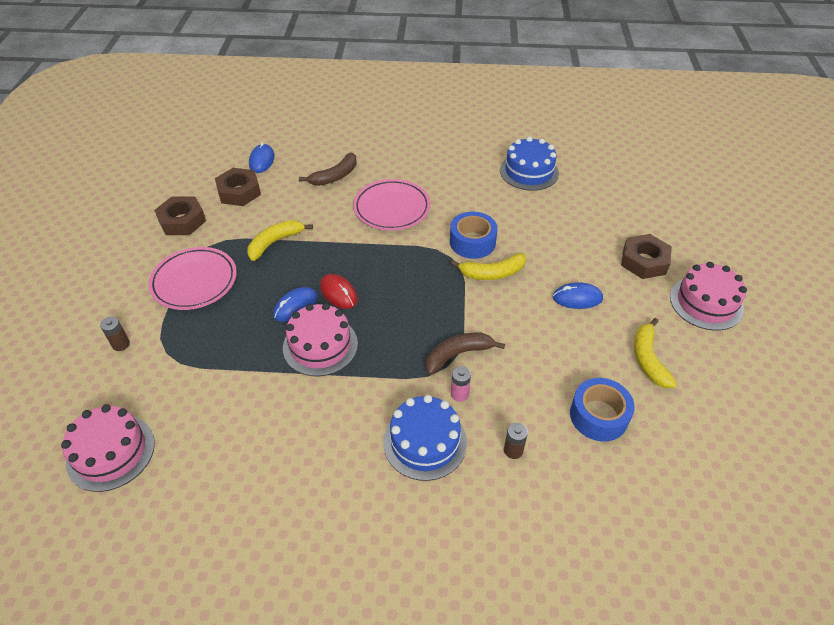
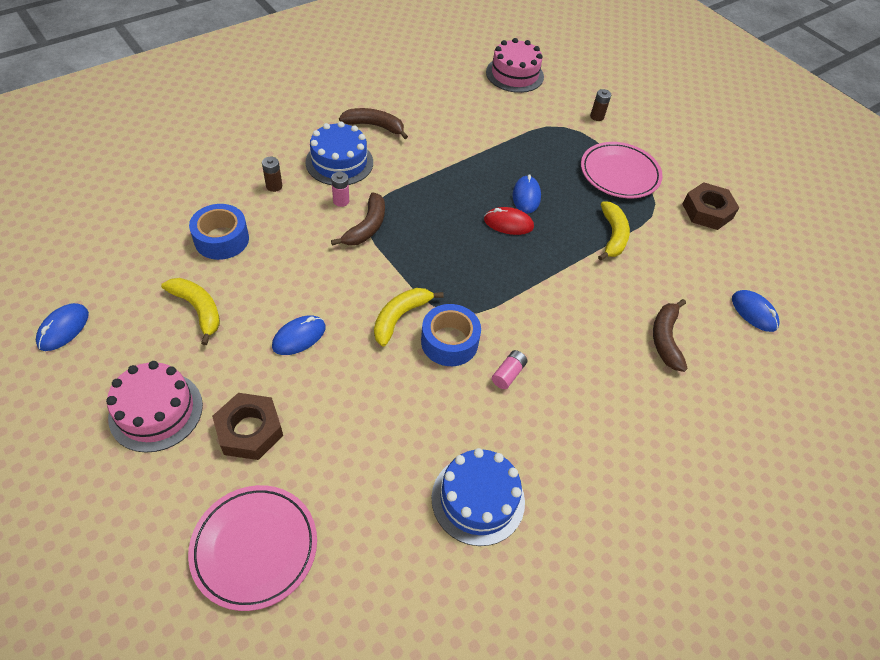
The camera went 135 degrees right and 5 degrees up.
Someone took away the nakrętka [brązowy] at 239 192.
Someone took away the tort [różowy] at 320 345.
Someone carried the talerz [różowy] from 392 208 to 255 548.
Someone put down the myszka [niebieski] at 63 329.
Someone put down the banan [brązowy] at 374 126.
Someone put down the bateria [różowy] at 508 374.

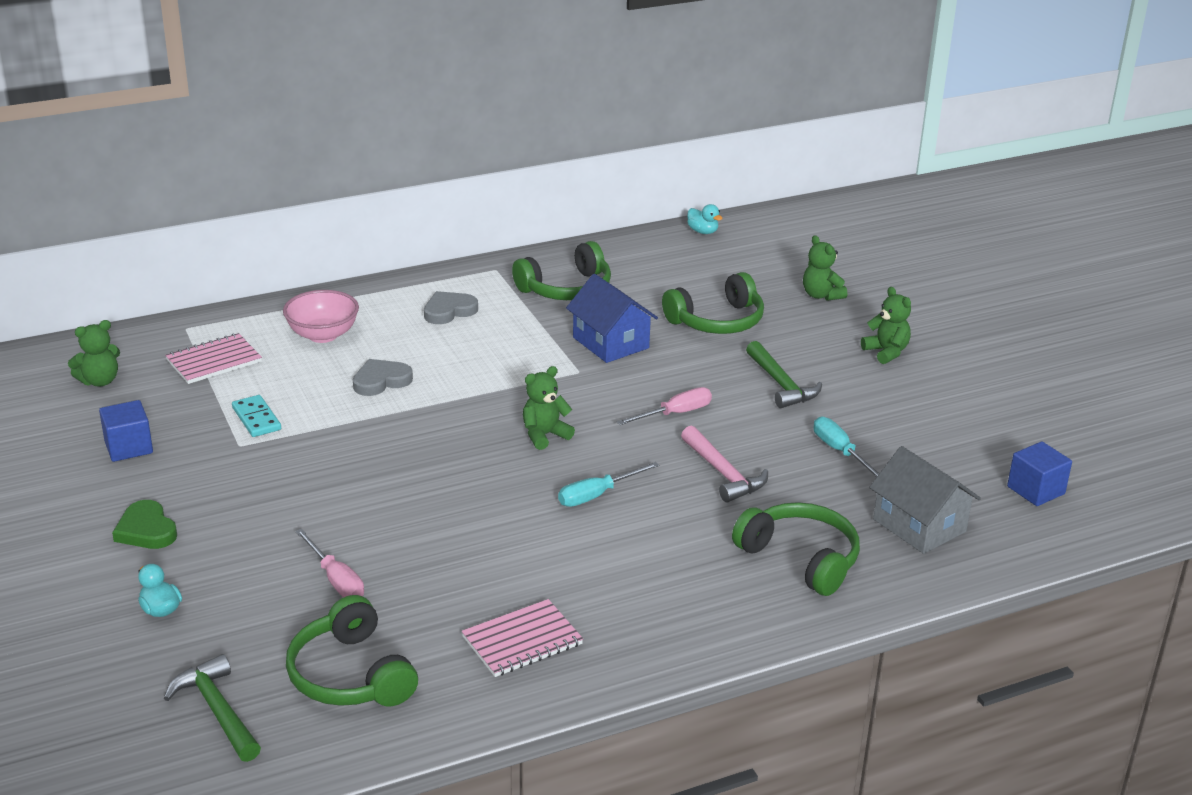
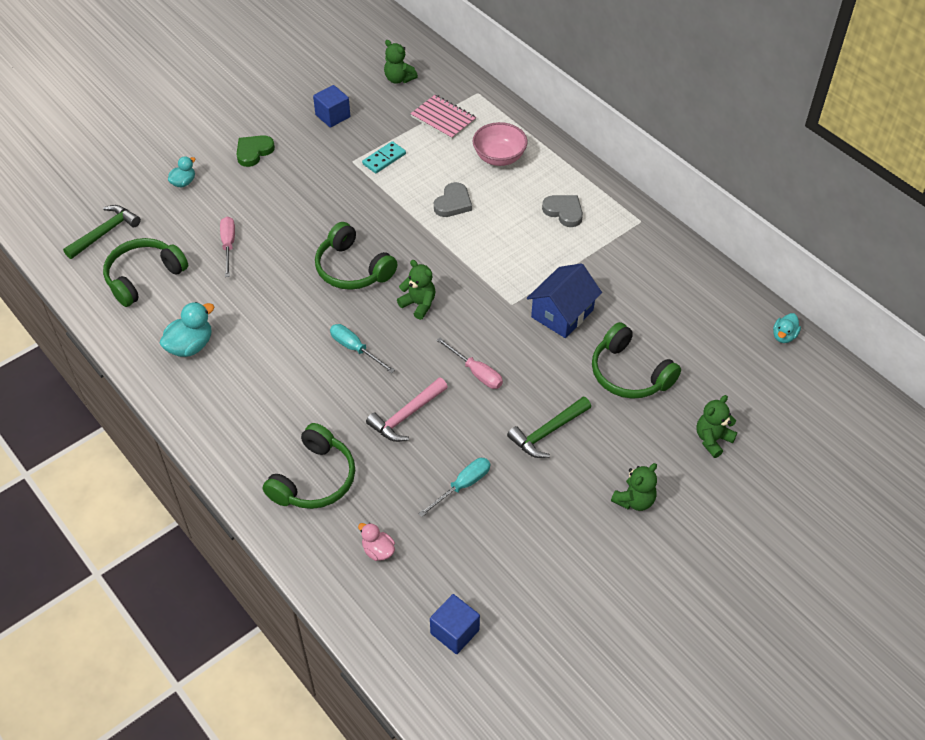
The camera went 75 degrees right and 20 degrees up.
Someone rotated the śrubokręt [różowy] at 335 579 by 135 degrees clockwise.
Someone rotated the serce [szary] at 381 381 by 75 degrees clockwise.
Someone swapped the zeszyt [różowy] at 522 640 for the kaczka [turkusowy] at 190 346.
Someone carried the słuchawki [zielony] from 566 289 to 352 269.
Someone swapped the domek [szary] at 919 525 for the kaczka [różowy] at 378 550.

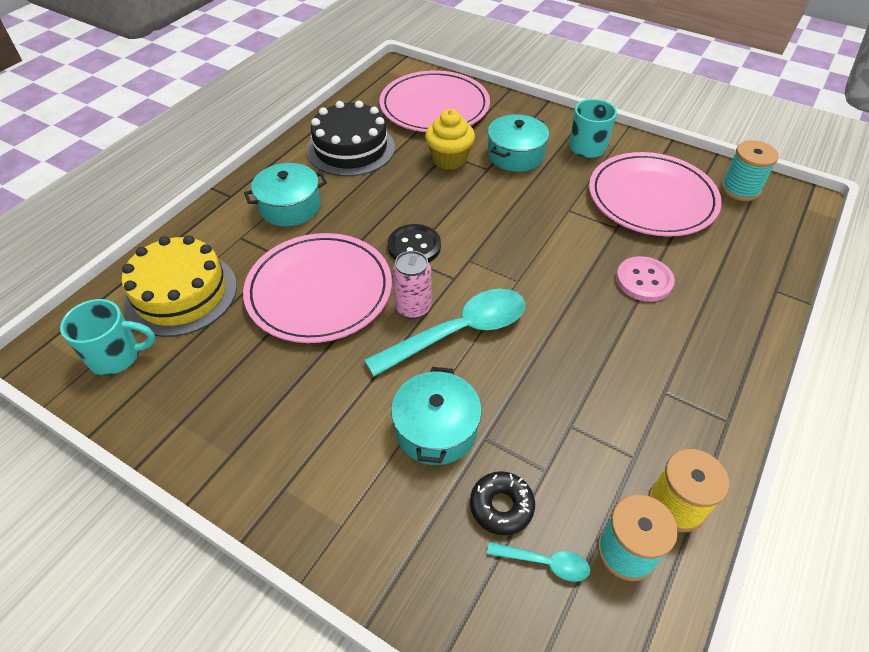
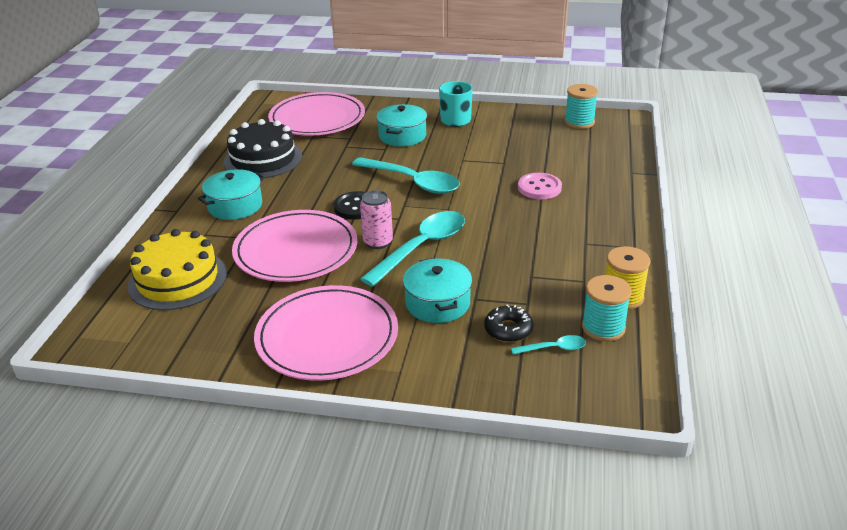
The camera went 20 degrees left and 15 degrees down.
Someone took away the kubek [turkusowy] at 117 356.
Someone took away the muffinka [żółty] at 449 159.
Someone carried the talerz [różowy] from 652 198 to 327 337.
Someone put down the łyżka [turkusowy] at 412 182.

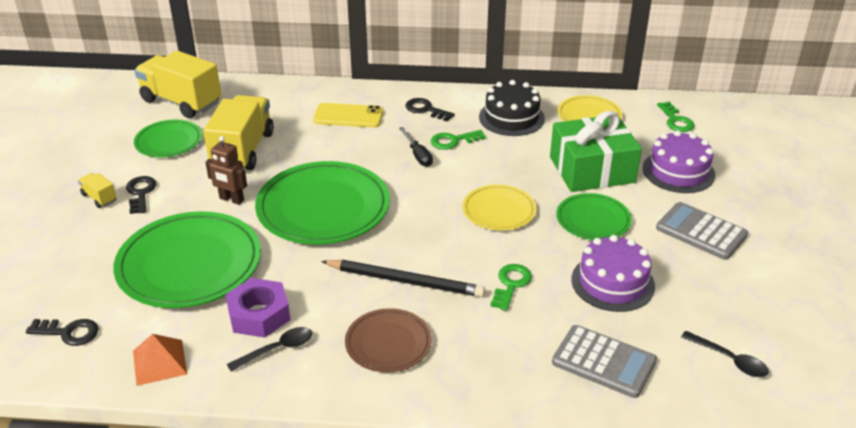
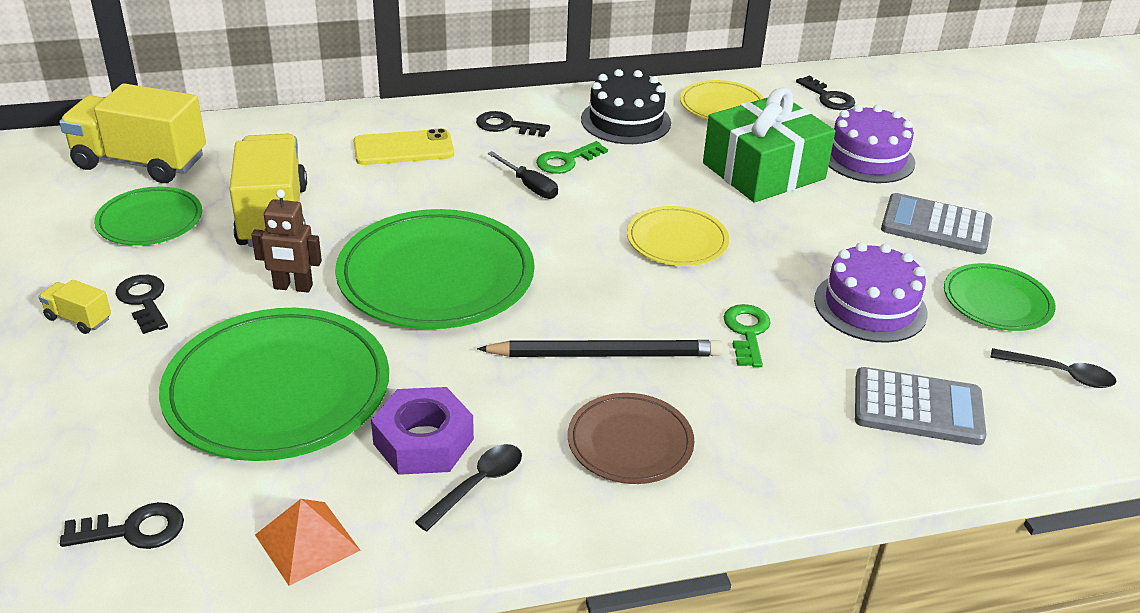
The camera went 20 degrees left and 0 degrees up.
Someone carried the talerz [zielony] from 593 220 to 997 301.
Someone repainted the klucz [zielony] at 675 120, which became the klucz [czarny] at 828 97.

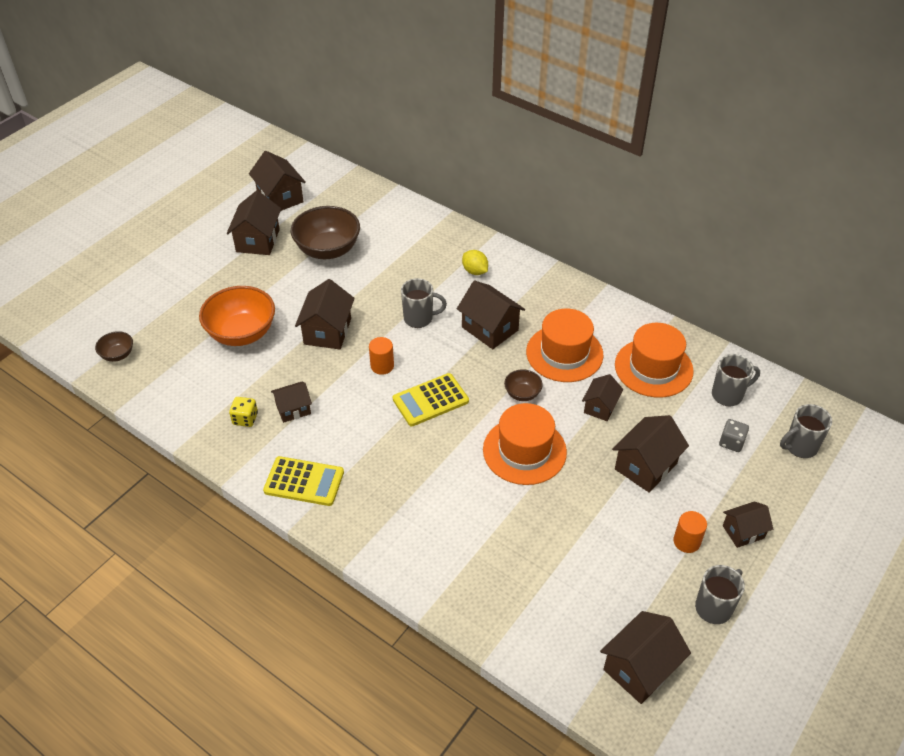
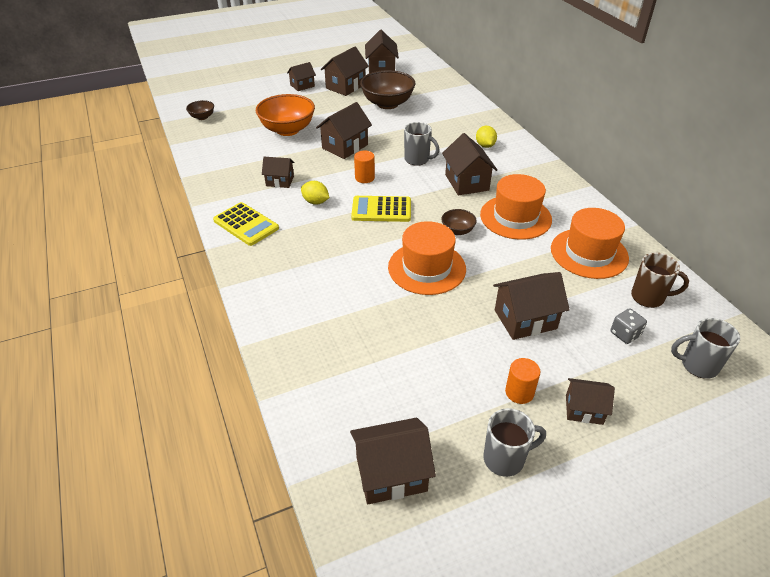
The camera went 30 degrees right and 5 degrees down.
Someone took away the kostka do gry [żółty] at 245 419.
Someone carried the domek [brązowy] from 600 407 to 302 86.
Someone repainted the kubek [szary] at 728 395, which became the kubek [brązowy] at 648 297.
Someone put down the cytryna [żółty] at 315 202.

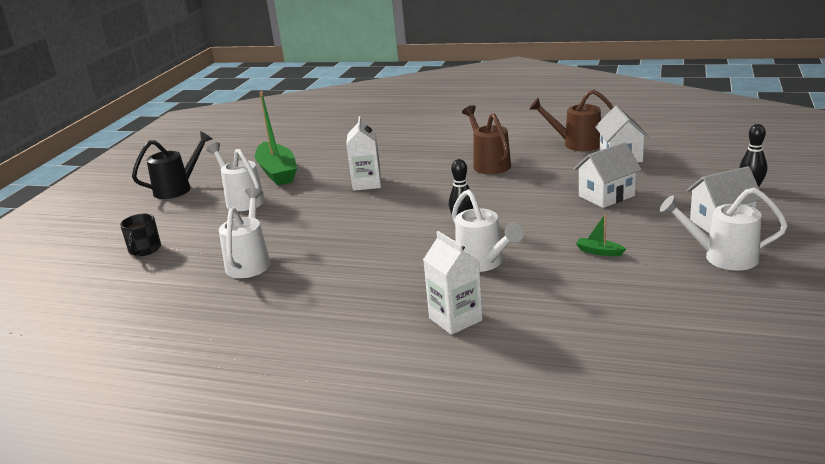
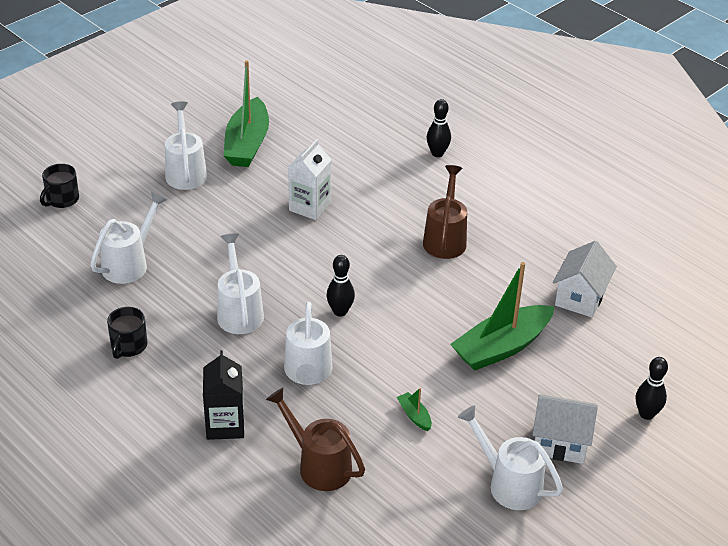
The camera went 25 degrees right and 15 degrees up.
Someone took away the konewka [czarny] at 178 188.
Someone repainted the karton mleka [biały] at 455 319, which became the karton mleka [czarny] at 225 425.
Someone carried the konewka [brązowy] from 576 144 to 319 465.
Someone swapped the domek [biały] at 606 196 for the łódka [zielony] at 501 347.
Someone put down the kubek [czarny] at 128 346.
Someone put down the konewka [biały] at 239 311.
Someone put down the kręgiel [czarny] at 437 153.

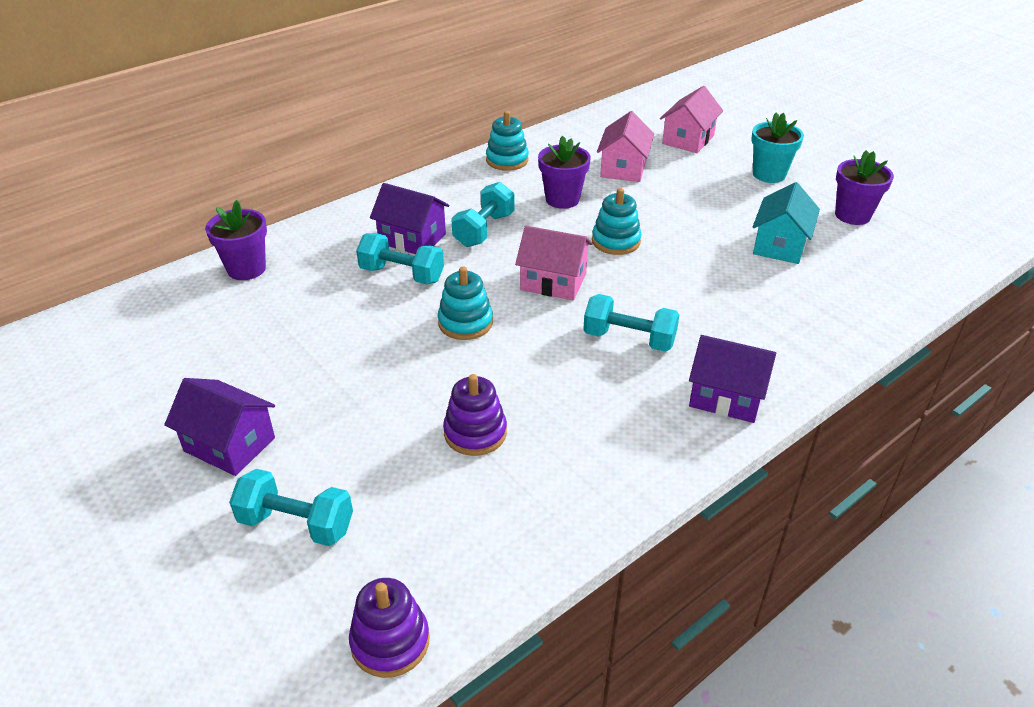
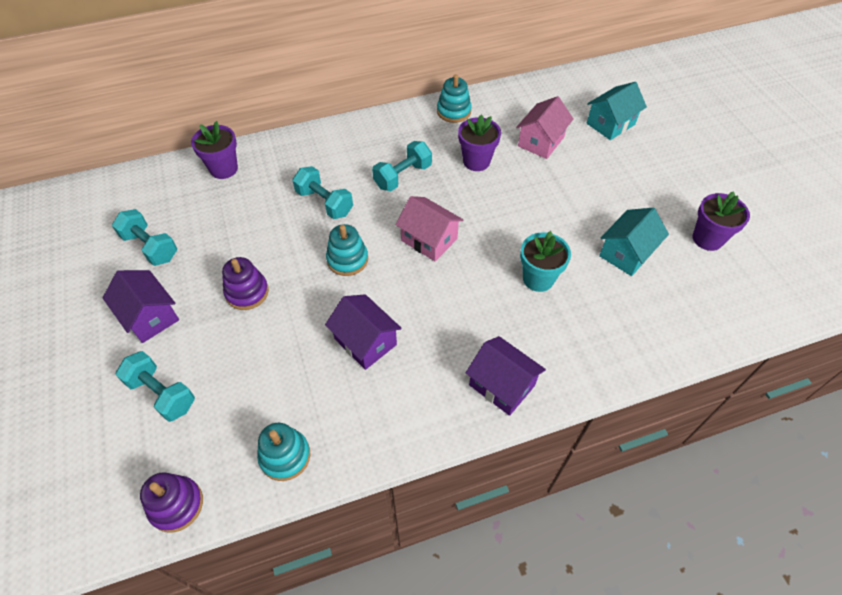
The camera went 20 degrees right and 15 degrees up.
Someone carried the domek [fioletowy] from 412 239 to 365 341.
Someone carried the zabawka nakładanka [fioletowy] from 475 433 to 247 292.
Someone carried the hantel [turkusowy] from 629 339 to 150 247.
Someone carried the zabawka nakładanka [turkusowy] from 616 241 to 285 456.
Someone repainted the domek [różowy] at 688 139, which became the domek [turkusowy] at 610 124.
Someone carried the doniczka [turkusowy] from 769 174 to 538 279.

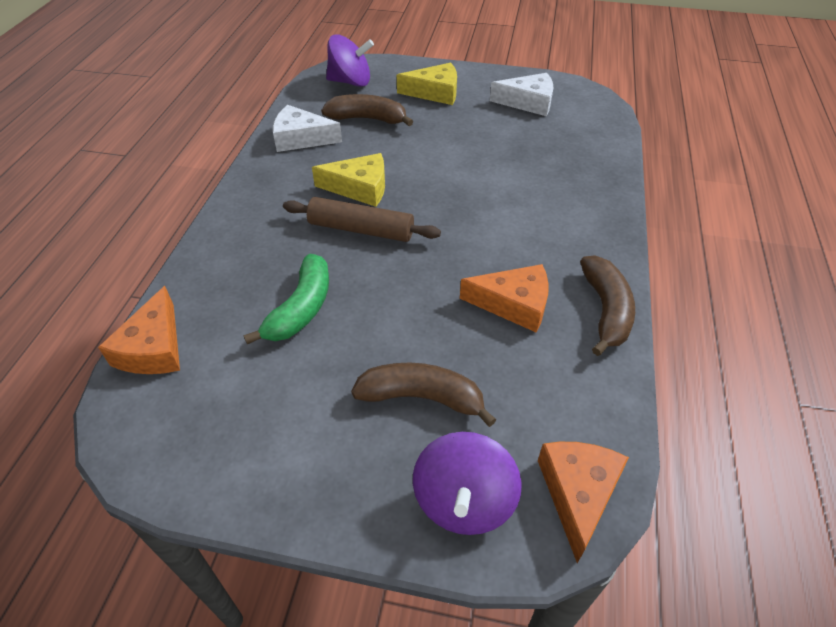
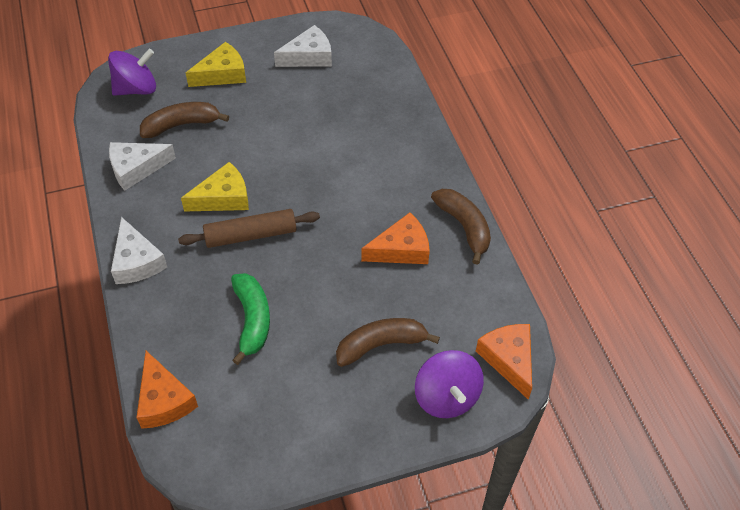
The camera went 30 degrees left and 5 degrees up.
Someone put down the ser [biały] at 136 261.

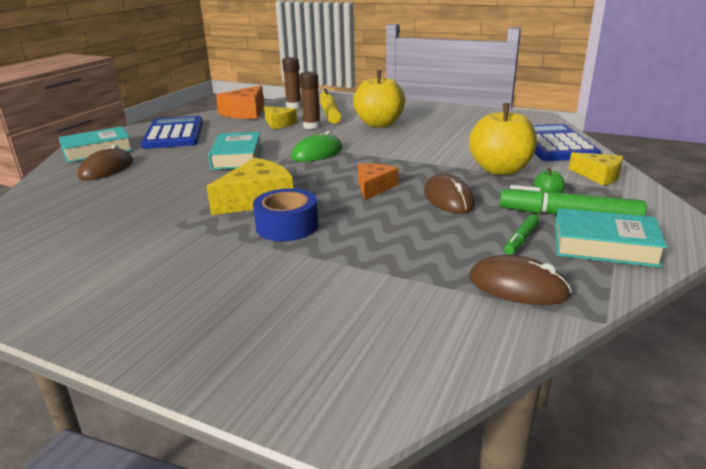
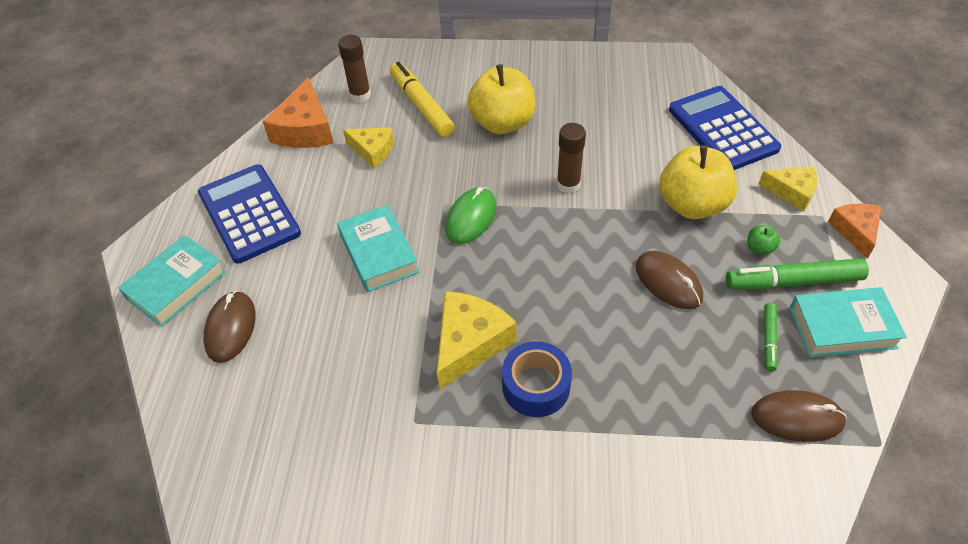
The camera went 20 degrees left and 25 degrees up.
Someone carried the klej w sztyfcie [brązowy] from 312 126 to 568 184.
Someone carried the ser [pomarańczowy] from 374 187 to 855 231.

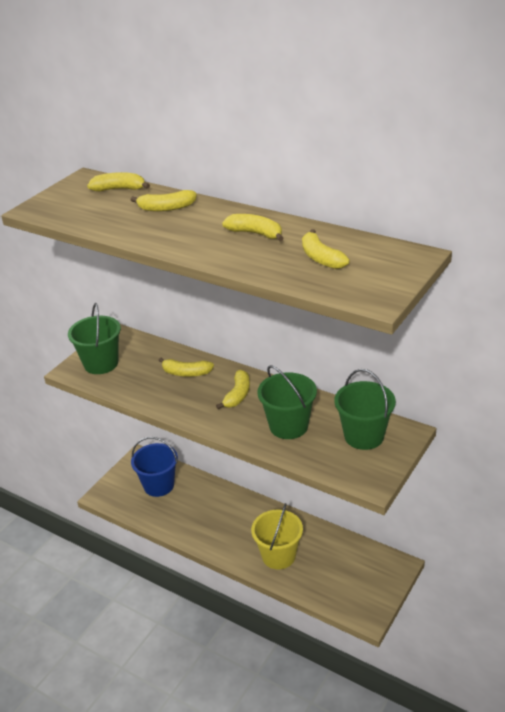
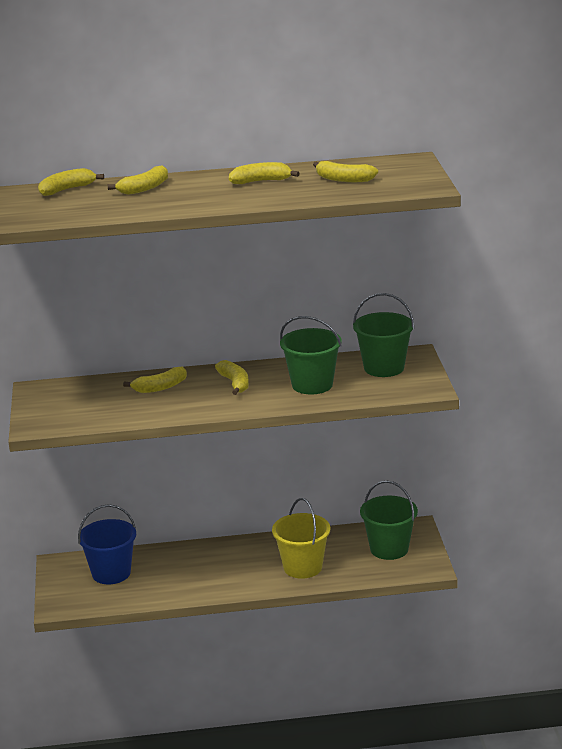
The camera went 40 degrees left and 10 degrees down.
Someone carried the wiadro [zielony] from 101 363 to 389 549.

